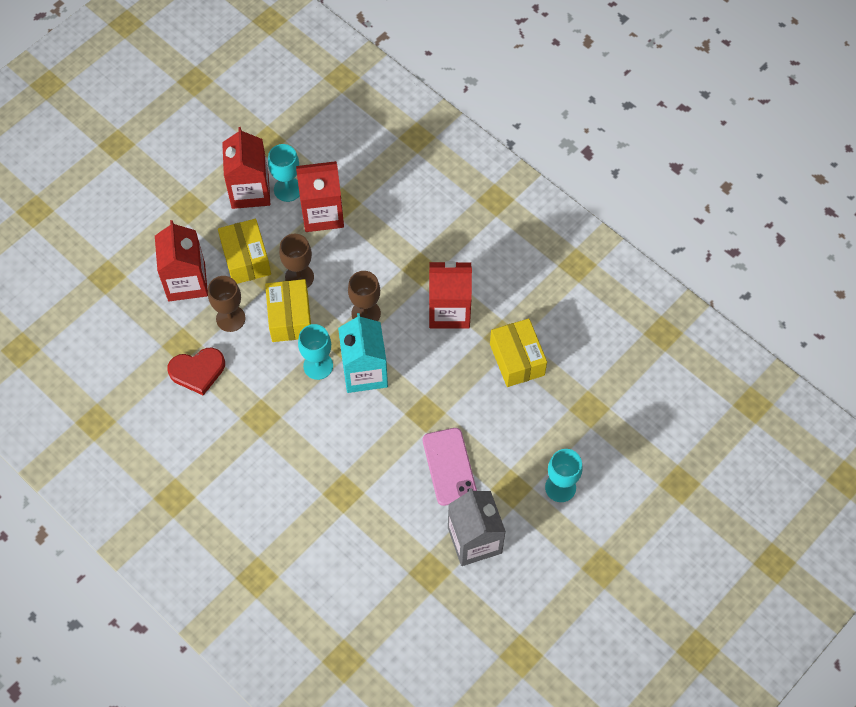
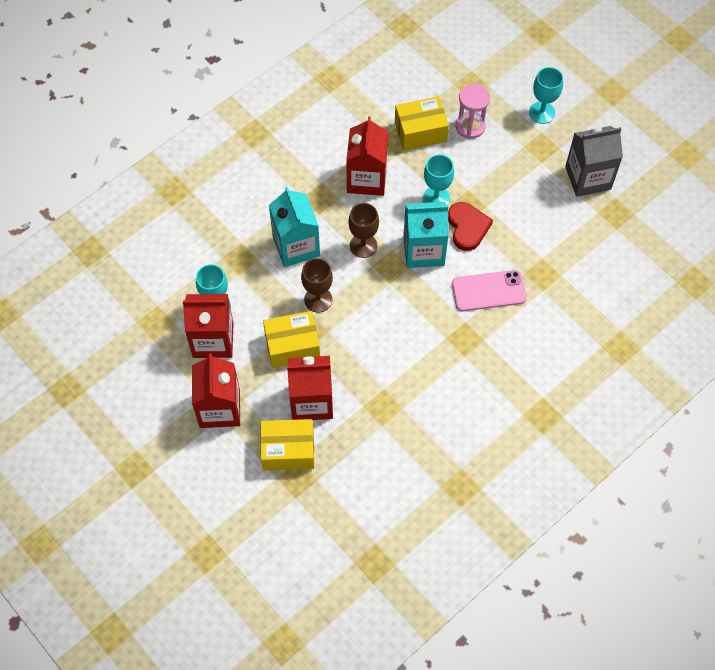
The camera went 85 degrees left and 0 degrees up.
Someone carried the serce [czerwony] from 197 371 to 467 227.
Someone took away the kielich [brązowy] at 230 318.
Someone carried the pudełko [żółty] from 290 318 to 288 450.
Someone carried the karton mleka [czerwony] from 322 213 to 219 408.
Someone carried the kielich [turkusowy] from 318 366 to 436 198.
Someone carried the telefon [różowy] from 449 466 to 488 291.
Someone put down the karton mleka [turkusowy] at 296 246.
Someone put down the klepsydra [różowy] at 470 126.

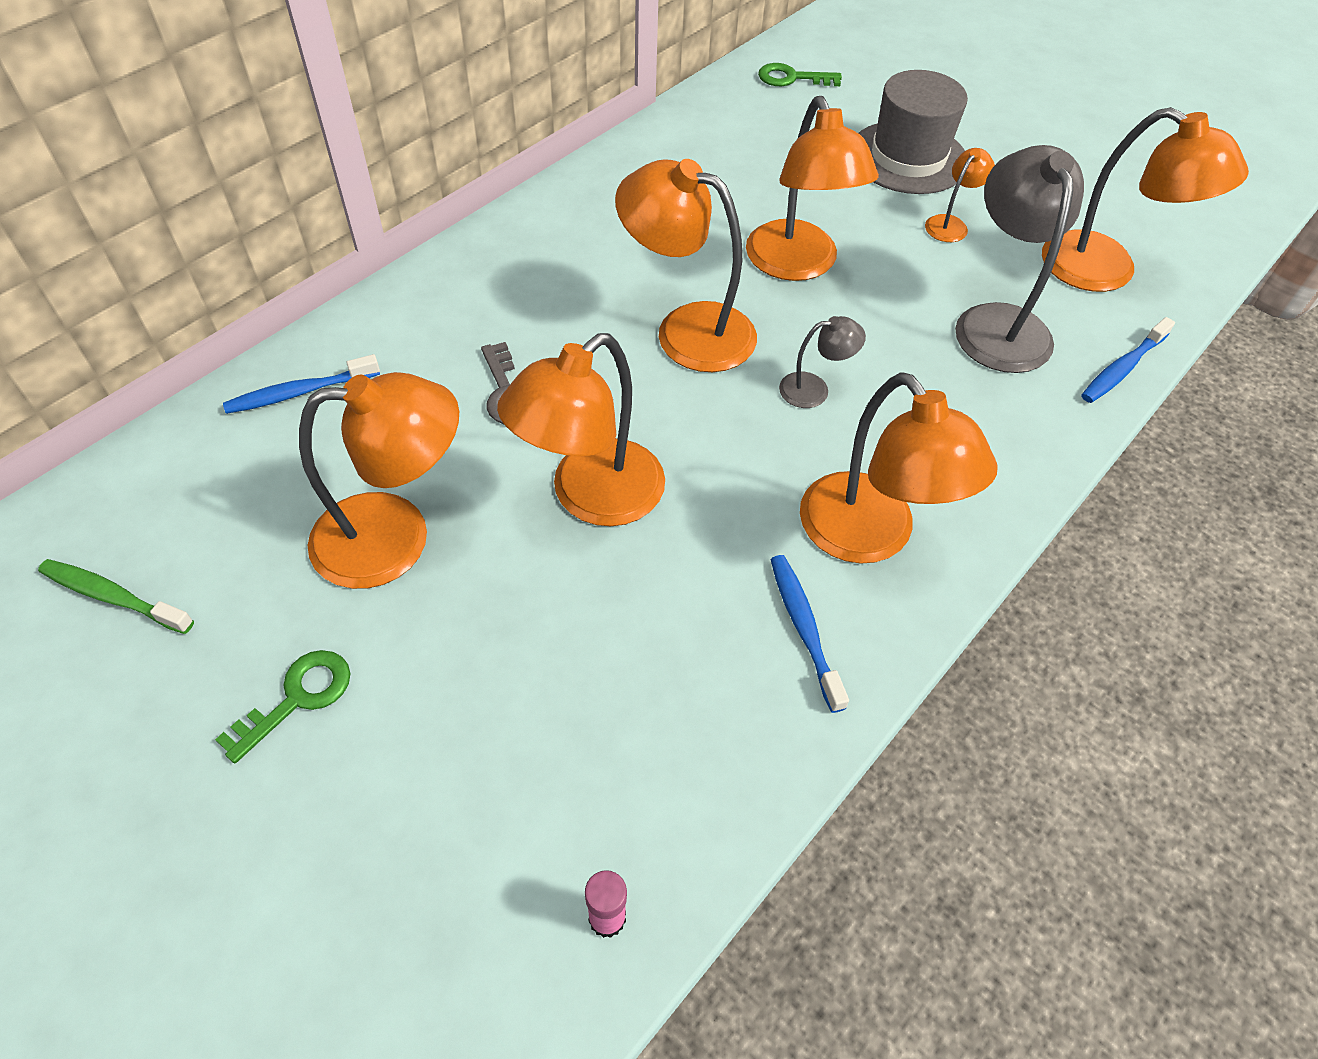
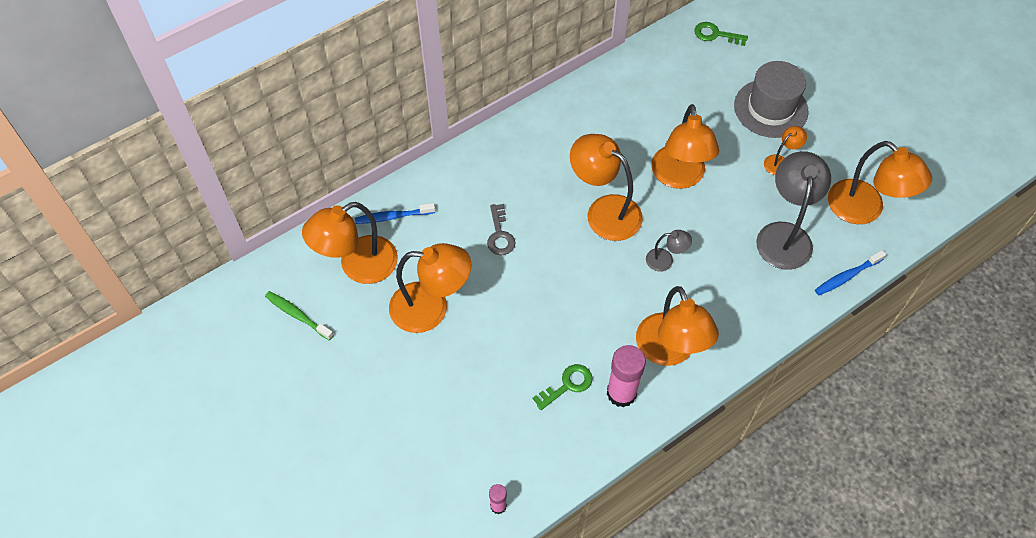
The camera went 15 degrees right and 5 degrees up.
Someone carried the klucz [zielony] from 297 698 to 567 385.
Someone carried the lampka [pomarańczowy] from 591 497 to 358 266.
Someone swapped the szczoteczka do zębów [niebieski] at 804 628 for the klej w sztyfcie [różowy] at 621 393.

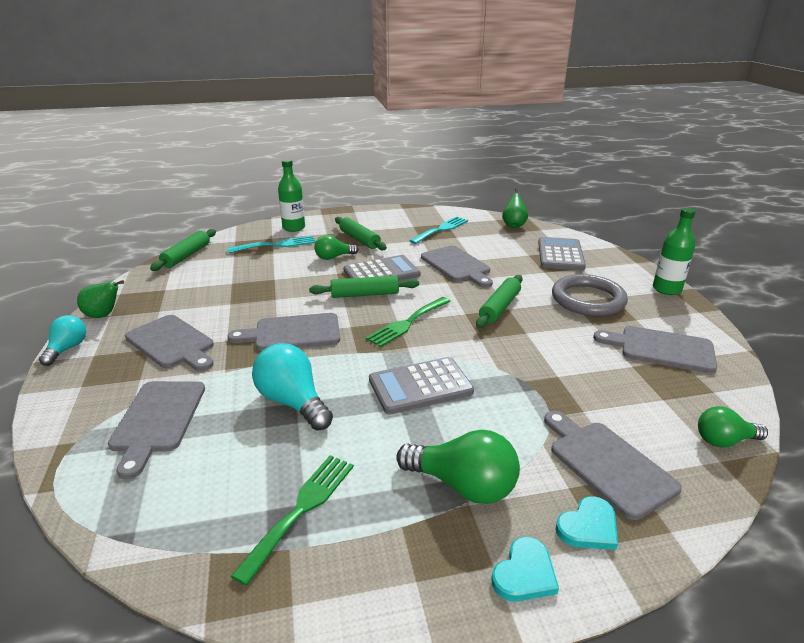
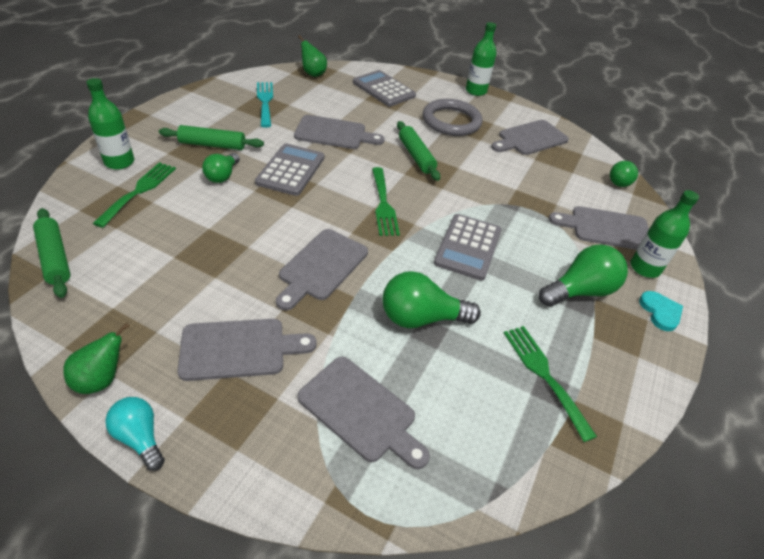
The camera went 55 degrees left and 15 degrees up.
Someone repainted the widelec [turkusowy] at 276 245, which became the widelec [zielony] at 139 191.
Someone repainted the żarówka [turkusowy] at 293 402, which became the żarówka [zielony] at 421 318.
Someone took away the wałek do ciasta [zielony] at 365 294.
Someone swapped the serce [turkusowy] at 588 527 for the butelka [zielony] at 645 268.

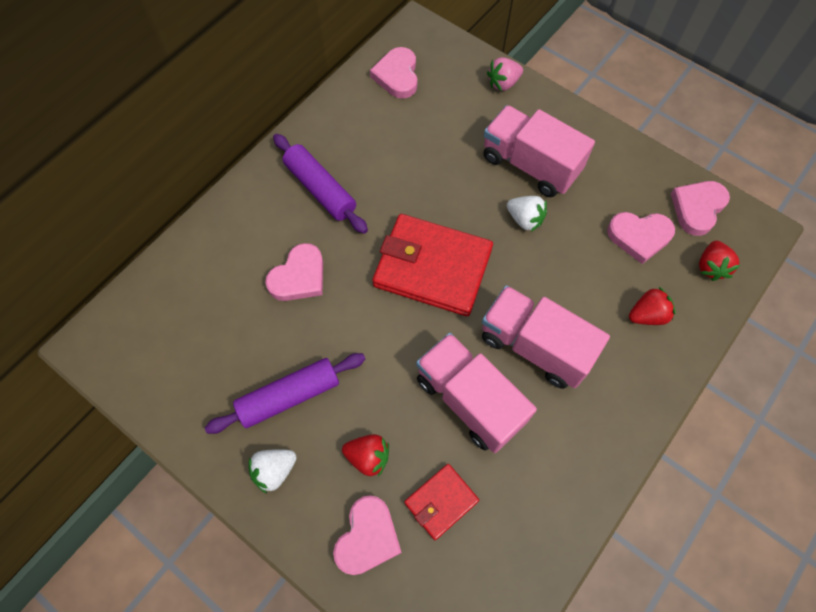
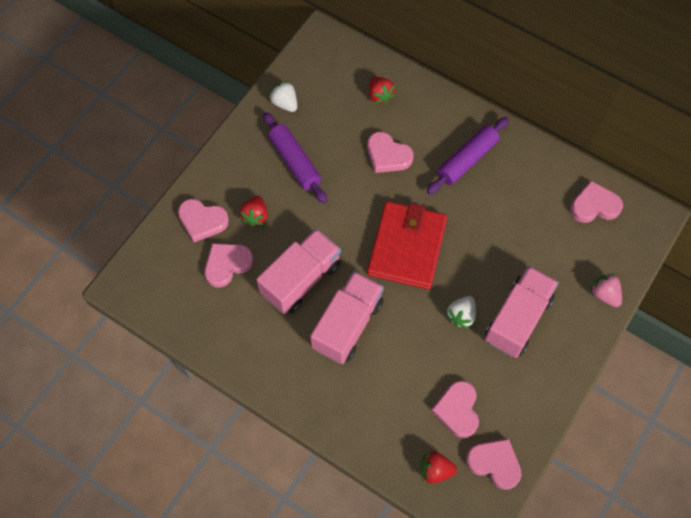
The camera went 85 degrees right and 0 degrees up.
Someone carried the truskawka [biały] from 274 471 to 285 103.
Someone swapped the portfel [czerwony] at 441 502 for the serce [różowy] at 227 264.
Someone carried the truskawka [czerwony] from 647 315 to 380 95.

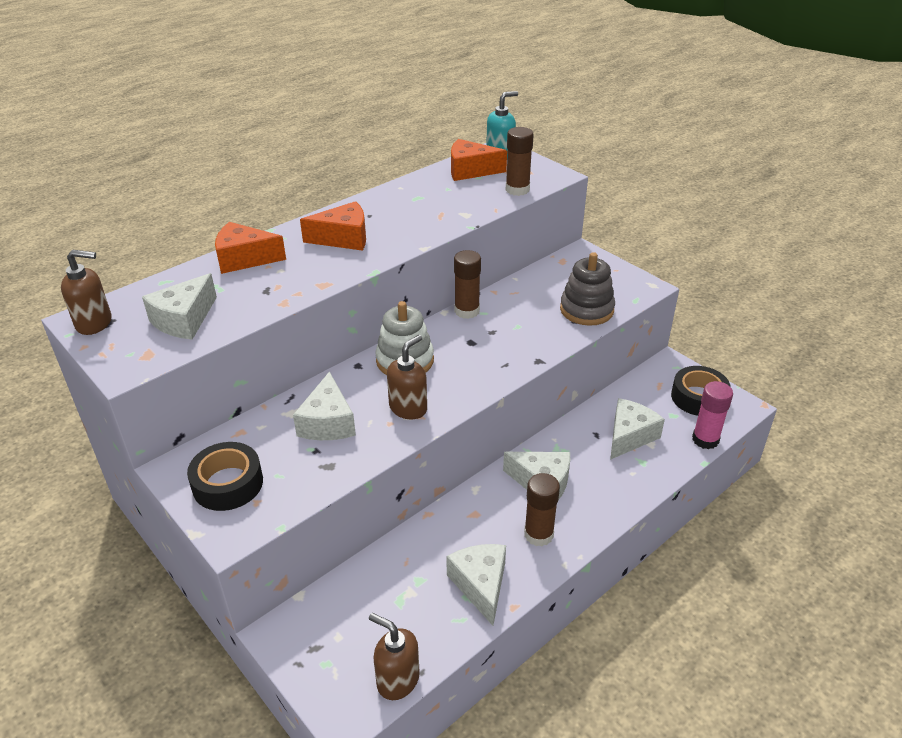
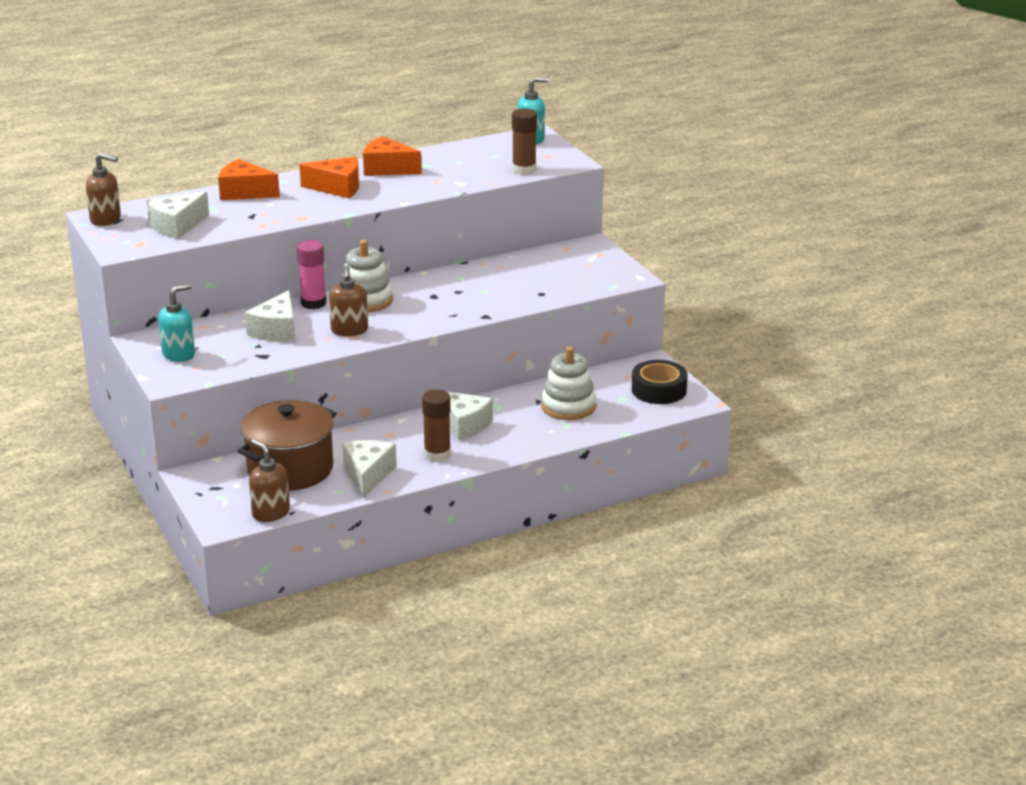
The camera went 15 degrees right and 10 degrees down.
Someone swapped the taśma klejąca [czarny] at 228 484 for the dozownik mydła [turkusowy] at 179 354.
Someone rotated the dozownik mydła [brązowy] at 408 408 by 120 degrees clockwise.
Someone carried the ser [pomarańczowy] from 470 170 to 387 168.
Someone took away the klej w sztyfcie [brązowy] at 467 311.
Someone took away the zabawka nakładanka [szary] at 586 310.
Someone swapped the ser [biały] at 629 436 for the zabawka nakładanka [biały] at 568 406.
Someone carried the klej w sztyfcie [różowy] from 705 439 to 313 303.
Someone put down the garnek [brązowy] at 290 469.

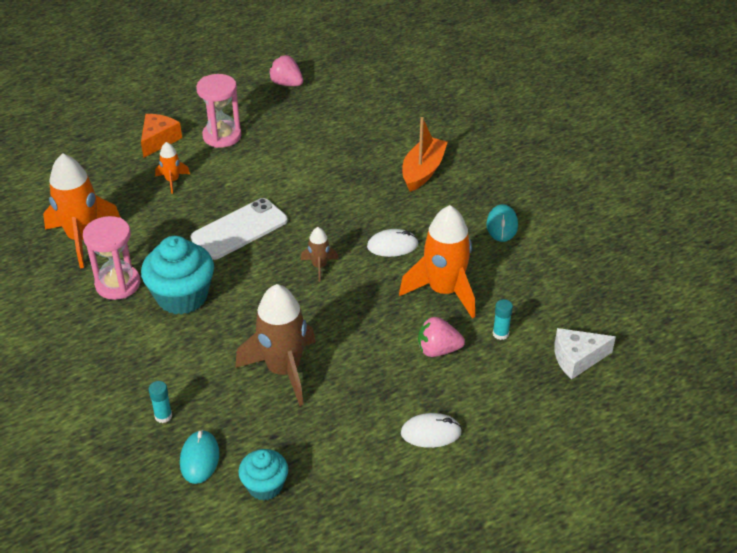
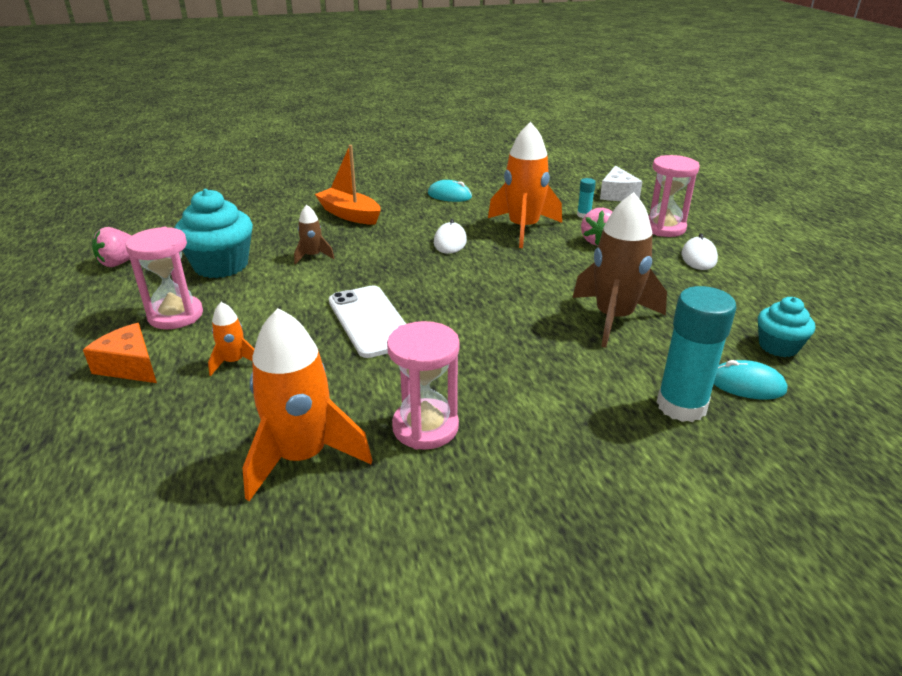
The camera went 75 degrees left and 10 degrees down.
Someone carried the muffinka [turkusowy] from 182 296 to 221 265.
Someone scaled the klej w sztyfcie [turkusowy] at 163 416 by 2.21.
Someone carried the rakieta [brązowy] from 319 266 to 313 256.
Someone put down the klepsydra [różowy] at 664 228.

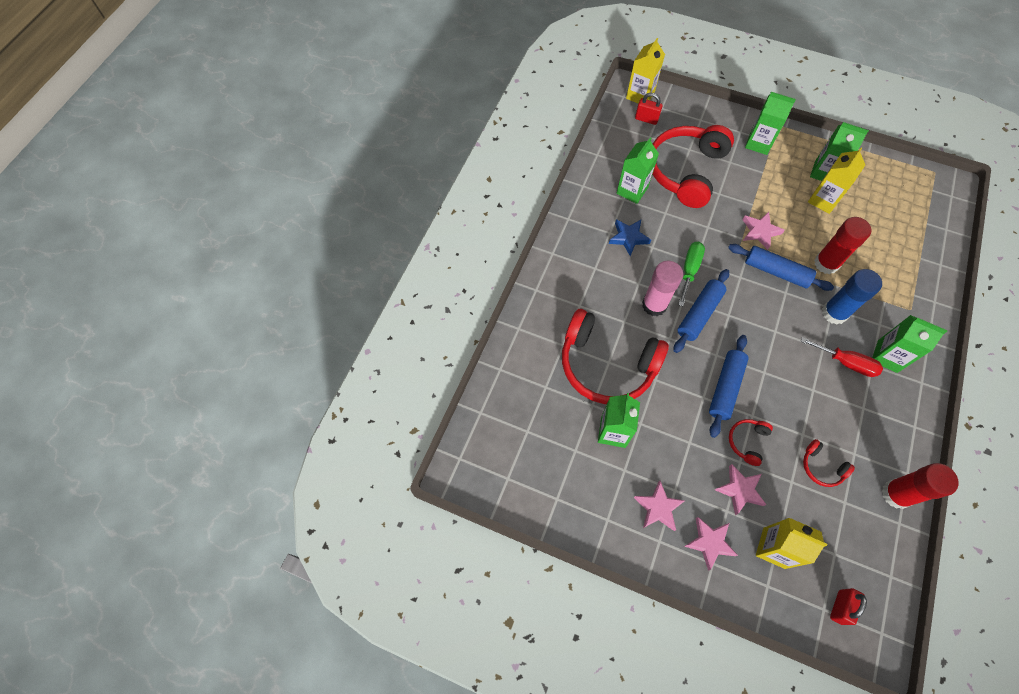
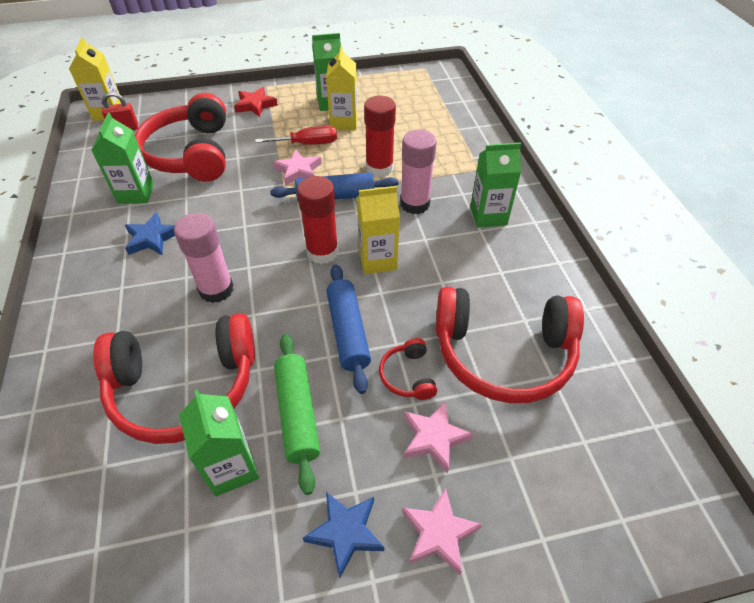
The camera went 35 degrees left and 15 degrees down.
Someone repainted the gwiazda [różowy] at 658 508, which became the gwiazda [niebieski] at 345 532.
Someone took away the wałek do ciasta [niebieski] at 699 314.
Someone took away the śrubokręt [zielony] at 689 270.
Someone swapped the karton mleka [zielony] at 758 143 for the gwiazda [czerwony] at 255 105.
Someone carried the karton mleka [żółty] from 774 548 to 377 260.
Someone carried the śrubokręt [czerwony] from 846 362 to 307 144.
Someone scaled the słuchawki [czerwony] at 821 467 by 2.36.
Someone repainted the klej w sztyfcie [niebieski] at 834 313, which became the klej w sztyfcie [różowy] at 415 204.
Someone took away the kłódka [czerwony] at 839 607.
Someone carried the klej w sztyfcie [czerwony] from 896 494 to 322 252.
Someone put down the wałek do ciasta [zielony] at 298 414.

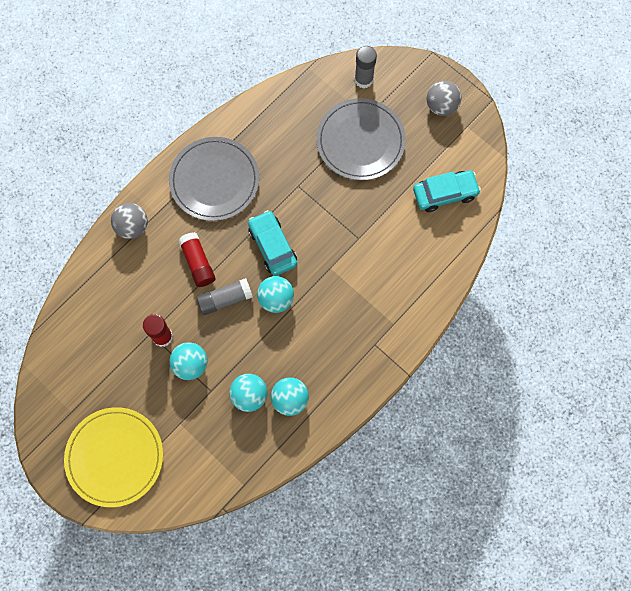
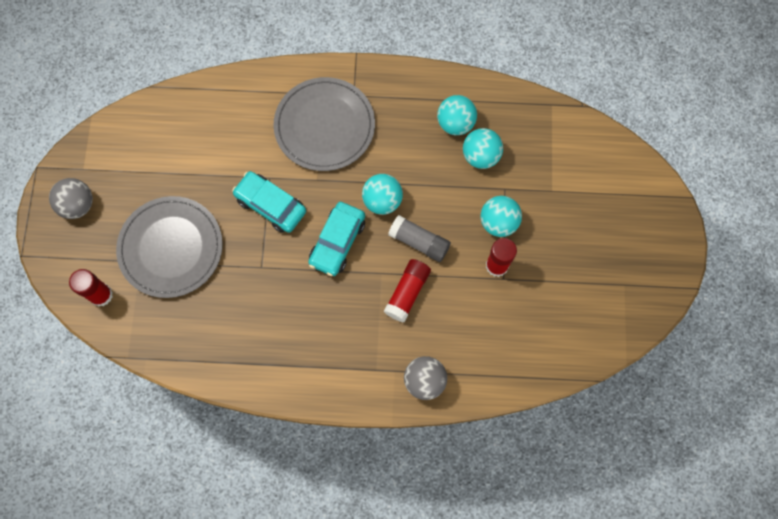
The camera went 130 degrees left and 0 degrees up.
Someone took away the talerz [żółty] at 115 457.
Someone carried the talerz [szary] from 214 180 to 324 126.
Someone repainted the klej w sztyfcie [szary] at 363 80, which became the klej w sztyfcie [czerwony] at 101 295.
Someone carried the samochód [turkusowy] from 445 194 to 270 205.

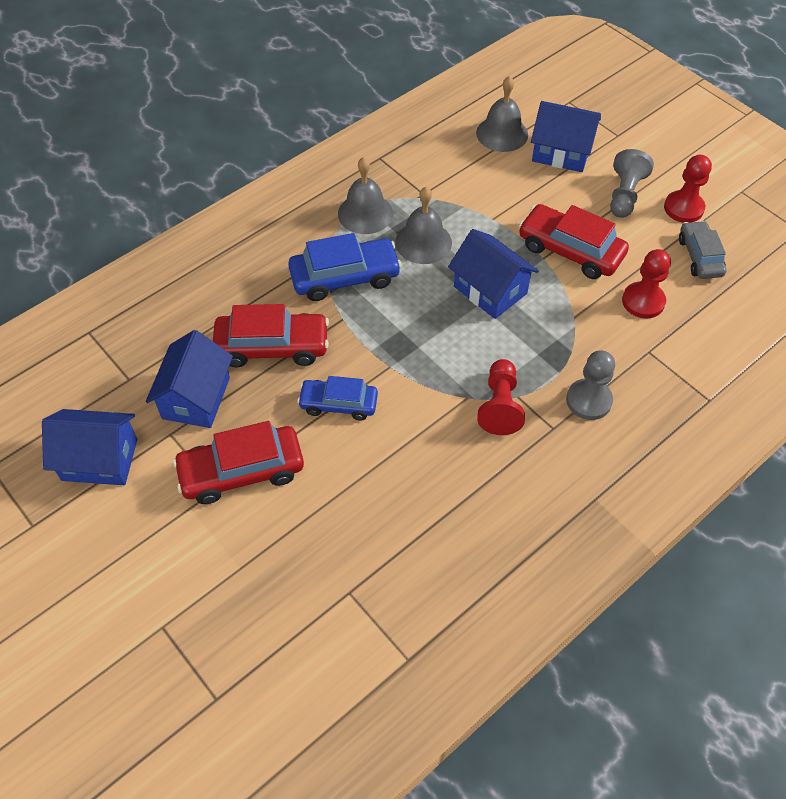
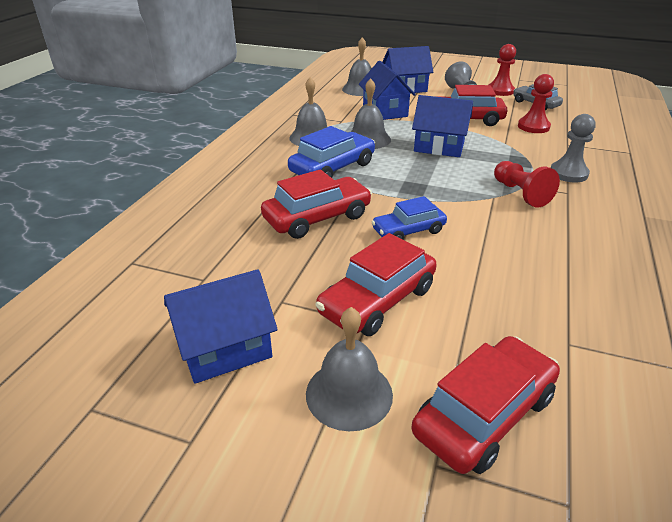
The camera went 30 degrees left and 20 degrees down.
Someone carried the domek [niebieski] from 196 398 to 385 111.
Someone put down the dzwonek [szary] at 349 393.
Someone put down the samochód [czerwony] at 484 414.

